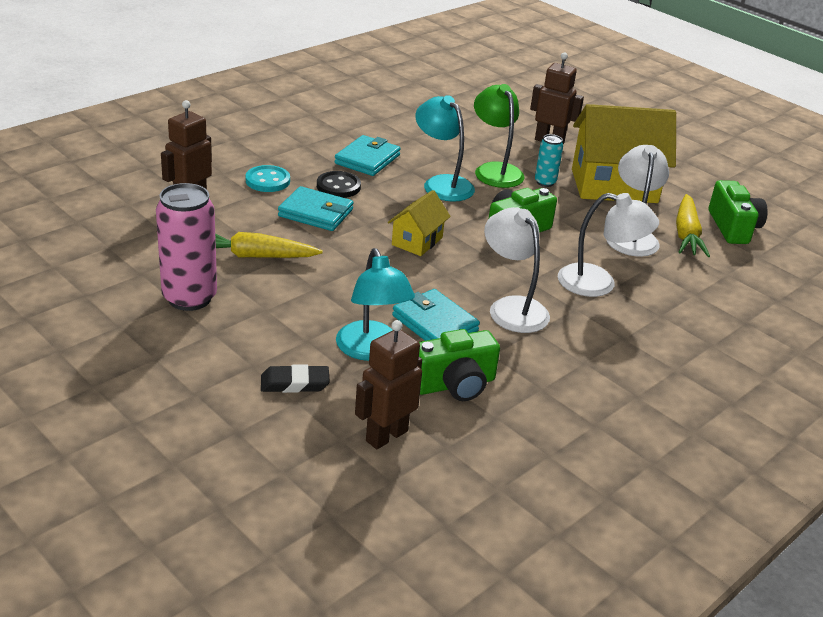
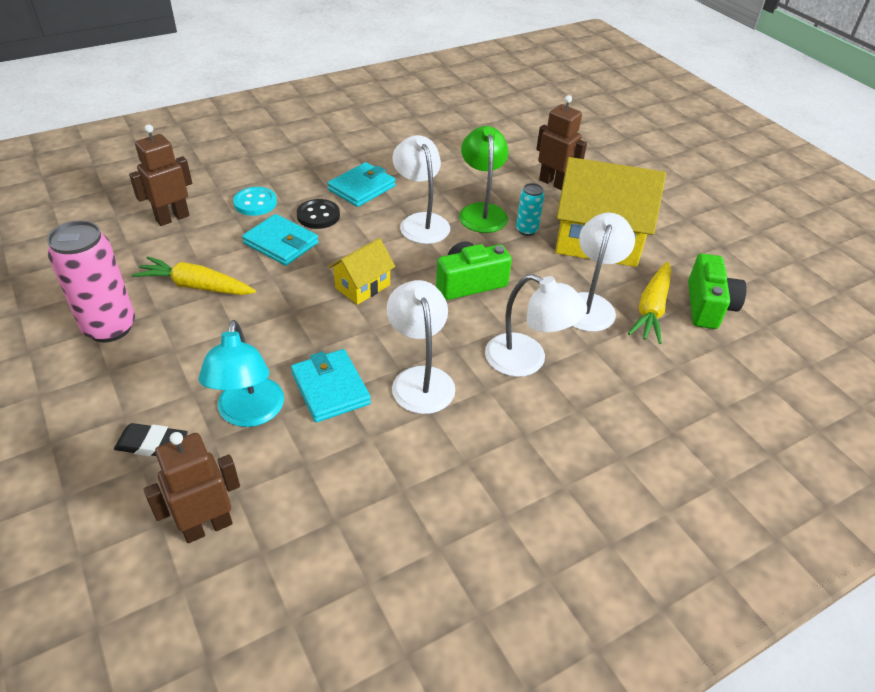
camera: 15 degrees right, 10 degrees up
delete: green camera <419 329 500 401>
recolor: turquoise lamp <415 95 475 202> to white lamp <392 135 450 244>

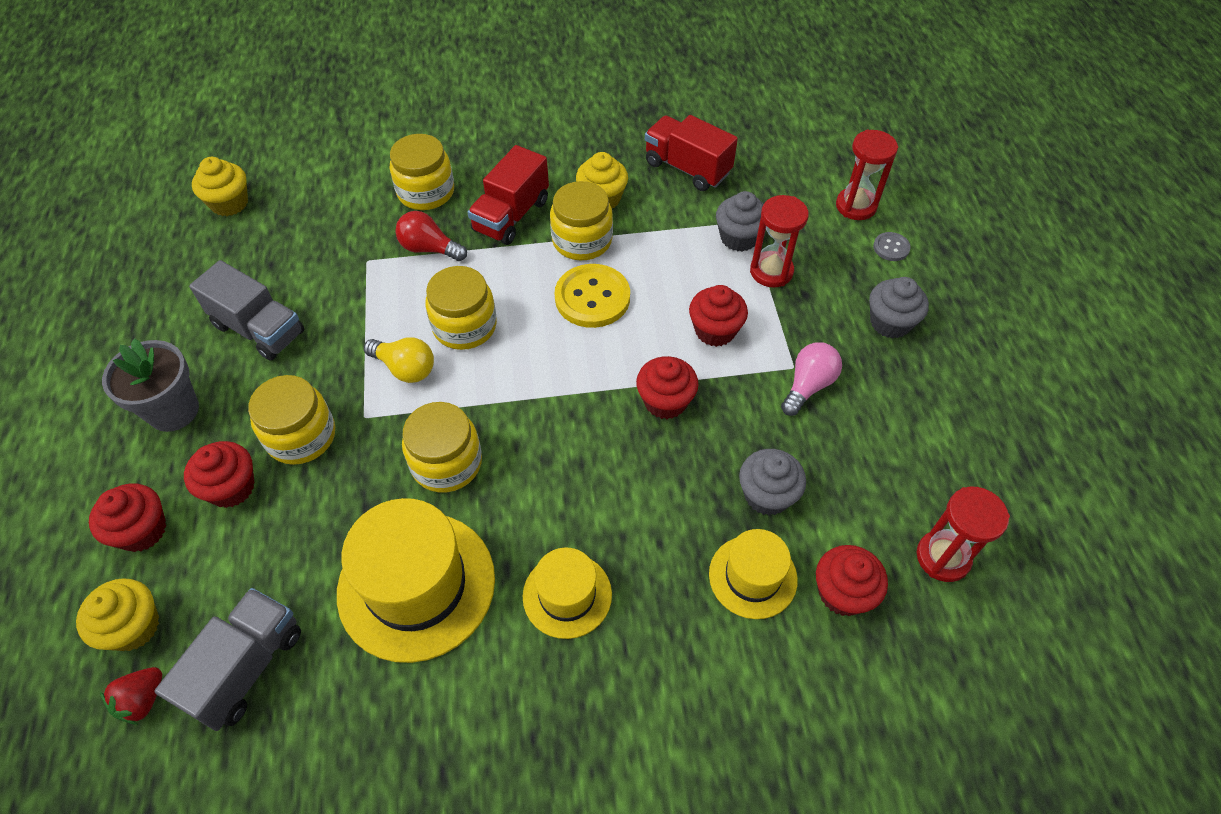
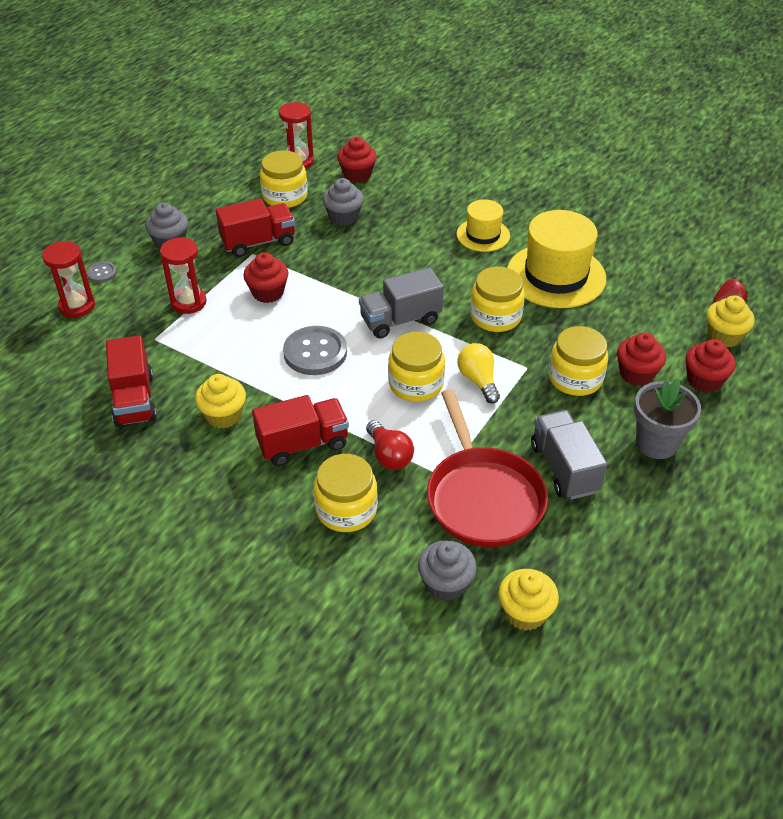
camera: 140 degrees left, 10 degrees down
delete: red cupcake <636 356 698 419>; yellow hat <709 529 798 619>
insert: red pan <427 389 548 547>
move: grey truck <154 588 301 731> to <359 268 444 339>; yellow jar <550 181 613 260> to <260 151 308 208>; grey cupcake <716 191 763 252> to <418 540 477 601>
replace: pink light bulb <781 342 842 416> to red truck <216 199 295 257>
recolor: yellow button <555 264 630 328> to grey button <283 326 347 375>

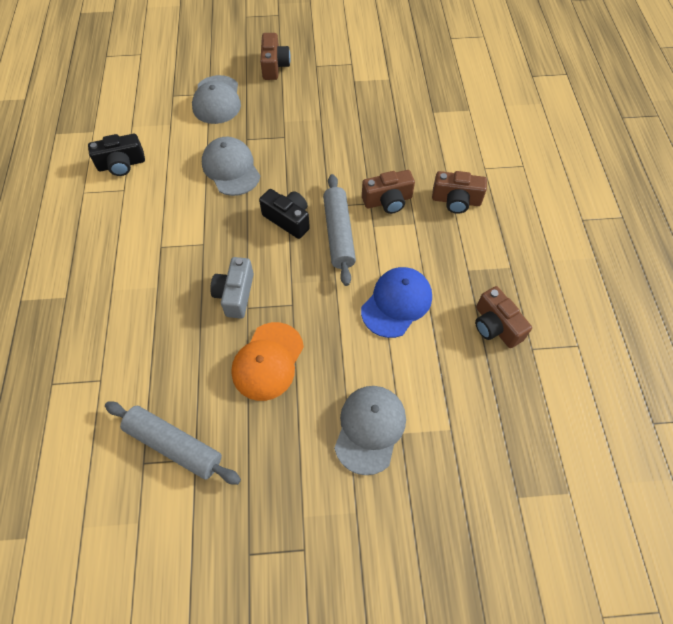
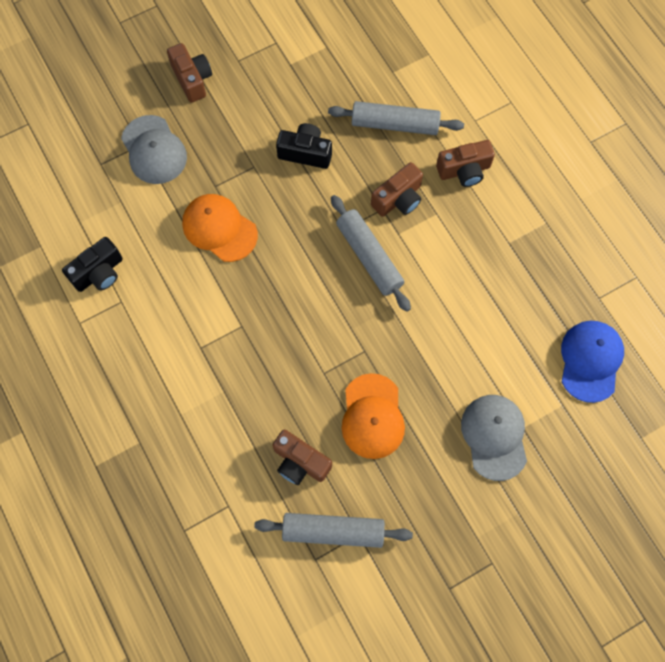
camera: 25 degrees left, 10 degrees up
delete: grey camera <210 257 254 319>
insert: grey rolling pin <328 101 464 135>
move: black camera <259 189 310 239> to <276 123 332 169>; blue cap <361 267 432 338> to <561 321 624 403>; brown camera <475 286 532 348> to <272 430 332 485>
recolor: grey cap <202 137 260 196> to orange cap <182 194 258 262>

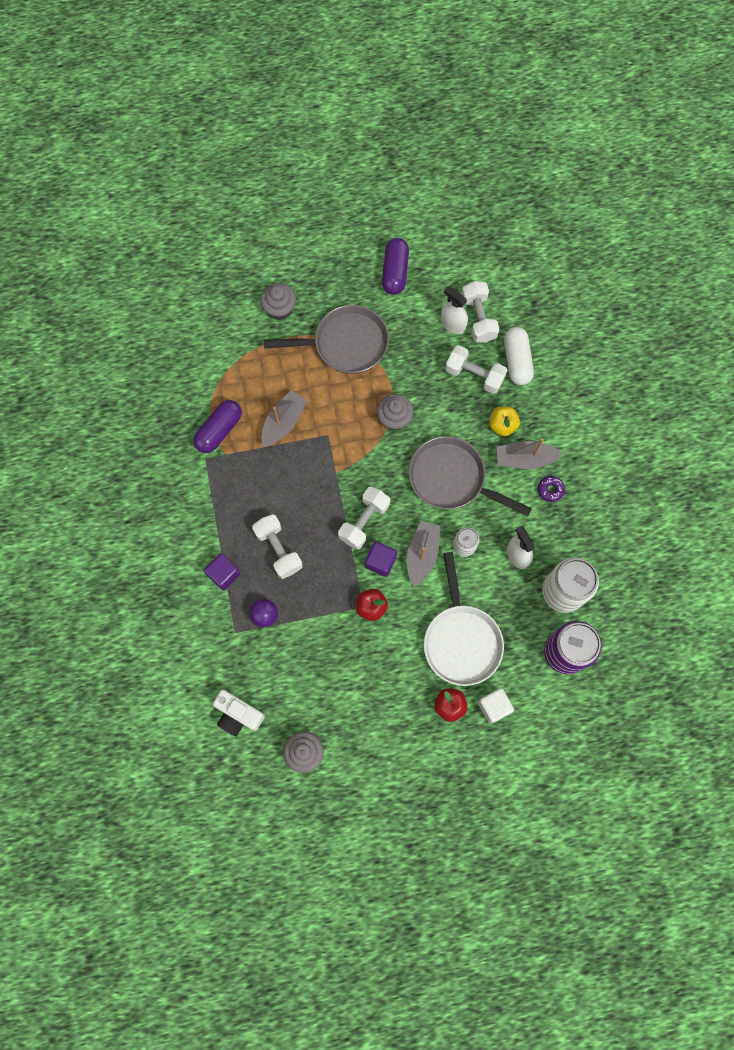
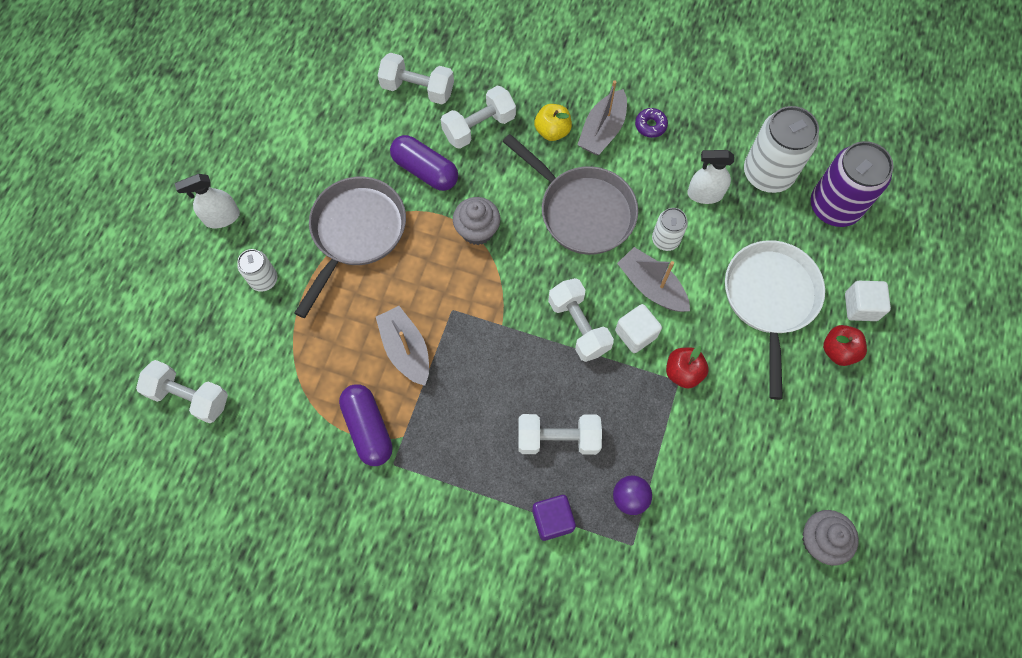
camera: 60 degrees left, 5 degrees down
delete: white camera <213 690 265 736>; white capsule <504 327 534 385>
insert: white dumbbell <136 360 228 423>
move: purple capsule <382 238 409 295> to <390 135 458 191>; white spray bottle <441 286 468 334> to <175 174 240 228>
replace: grey cupcake <260 283 296 320> to white can <237 249 277 292>
recolor: purple cube <365 542 397 577> to white cube <615 304 662 353>
rotate: grey pan <409 436 532 517> = <503 134 638 255> 105 degrees counterclockwise; white pan <424 552 504 686> = <725 240 825 400> 105 degrees counterclockwise

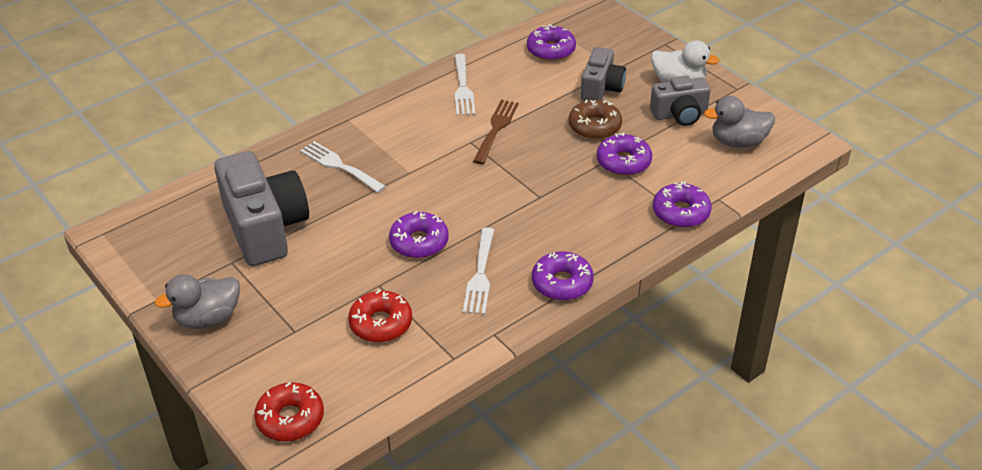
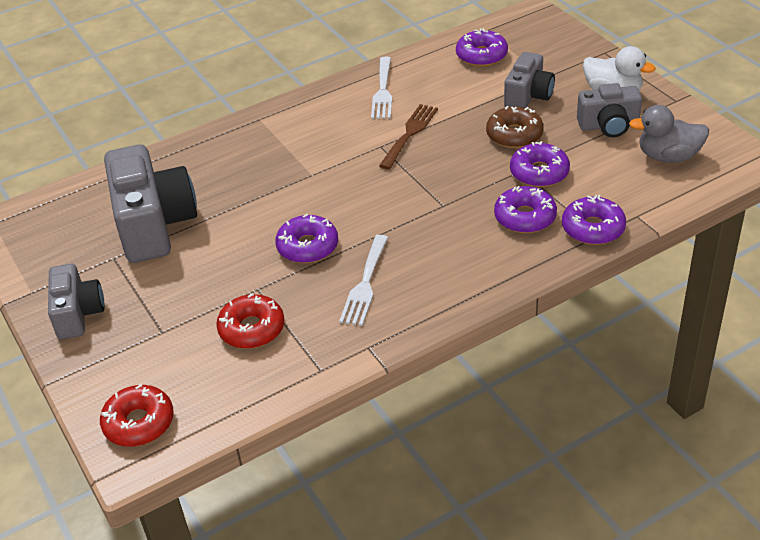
camera: 10 degrees right, 0 degrees up
delete: white fork <300 141 386 193>
move: purple donut <532 252 594 301> to <494 186 557 233>
replace: grey duck <155 274 240 329> to grey camera <48 264 105 339>

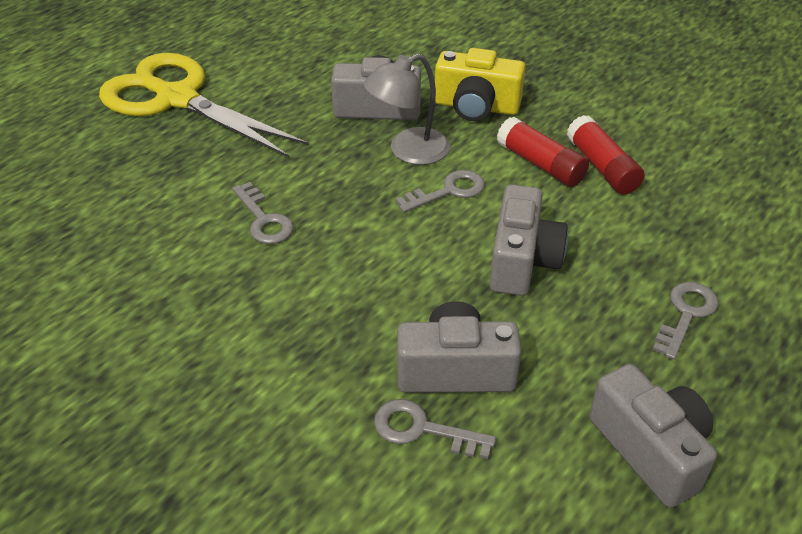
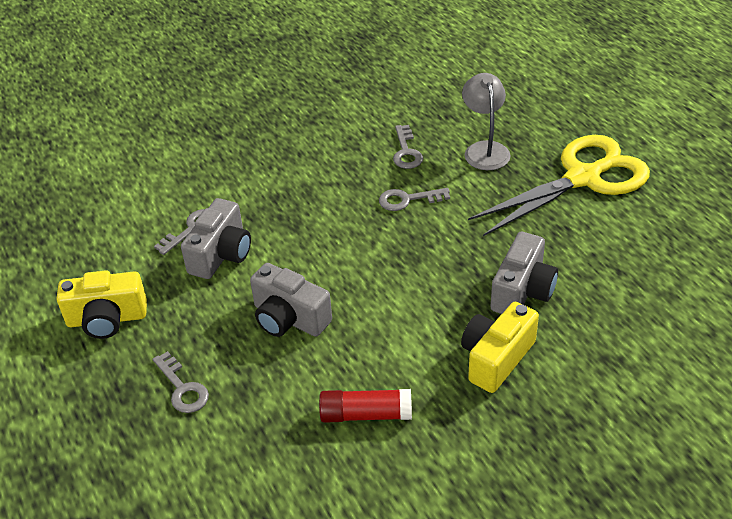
camera: 115 degrees right, 0 degrees up
delete: red glue stick <497 116 589 187>
move: grey lamp <364 54 450 165> to <462 73 510 170>; grey key <395 170 485 213> to <393 125 423 169>
recolor: grey camera <589 364 717 508> to yellow camera <57 270 147 339>

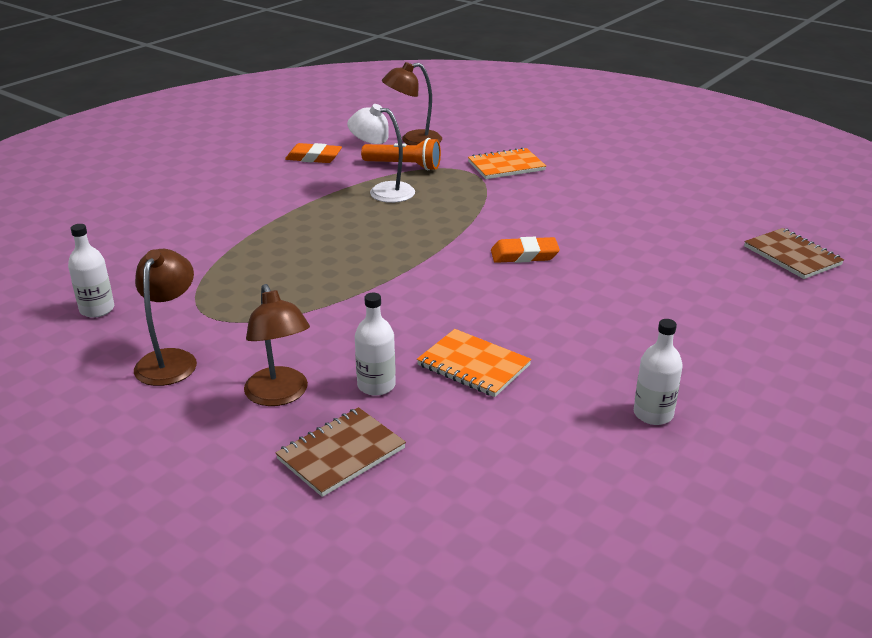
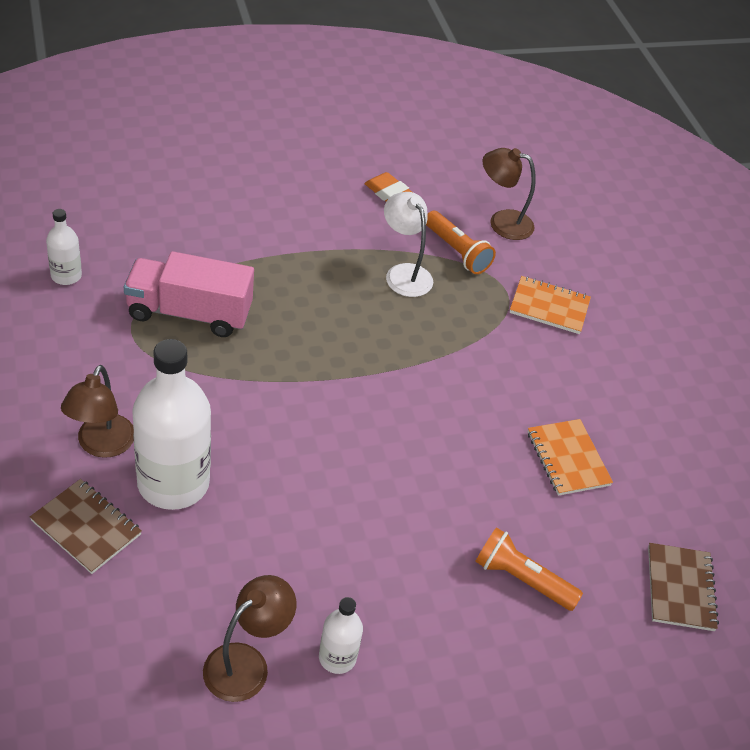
camera: 30 degrees right, 15 degrees up
delete: orange eraser <491 237 560 263>
insert: pink truck <124 251 254 337>; orange flashlight <475 527 583 611>
move: brown lamp <134 249 197 386> to <203 575 296 702>; orange notebook <417 329 532 397> to <528 419 613 496>
rotate: brown notebook <275 407 406 497> = <30 479 142 574> 45 degrees clockwise
resize: white bottle <355 293 396 396> = <132 339 211 510> x2.06

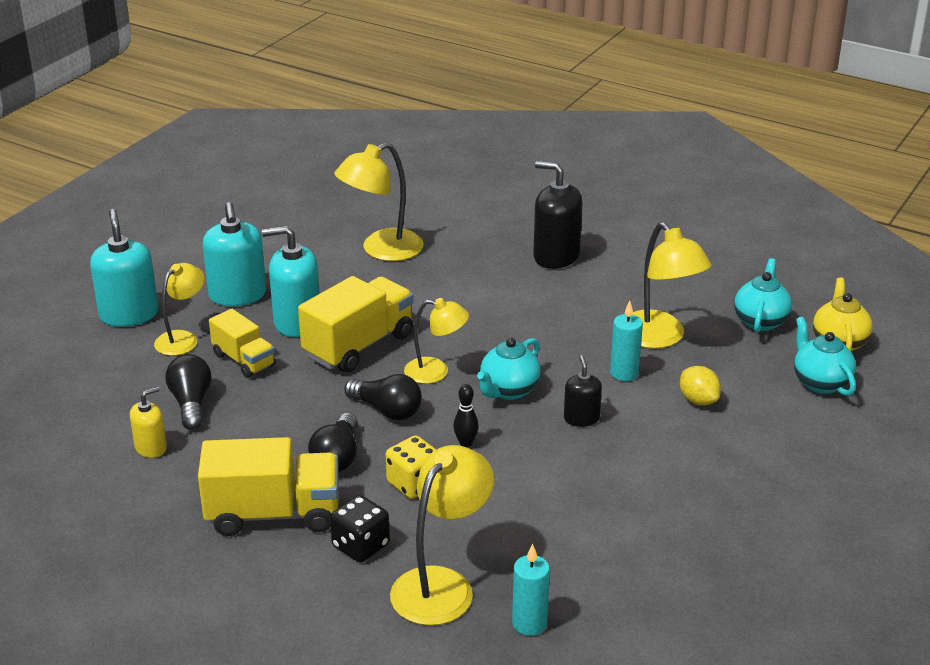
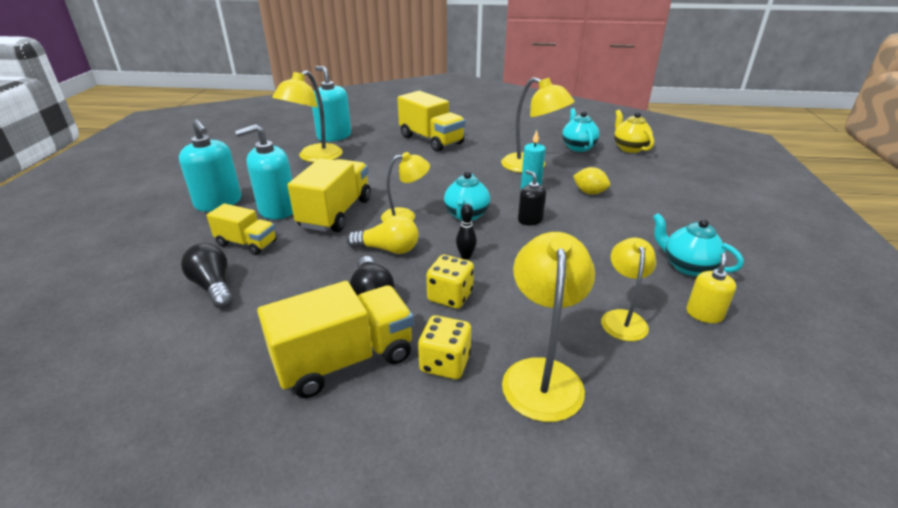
camera: 25 degrees left, 0 degrees up
delete: turquoise candle <512 543 550 636>
move: turquoise soap dispenser <90 209 158 327> to <312 66 351 142>; yellow soap dispenser <130 387 167 458> to <686 253 736 323>; yellow lamp <154 263 205 356> to <601 238 656 341>; turquoise teapot <794 317 856 396> to <653 213 744 276>
replace: black soap dispenser <533 161 582 269> to yellow truck <397 91 465 152>
recolor: black dice <330 495 390 563> to yellow dice <418 315 471 379>; black light bulb <344 374 422 420> to yellow light bulb <347 215 419 254>

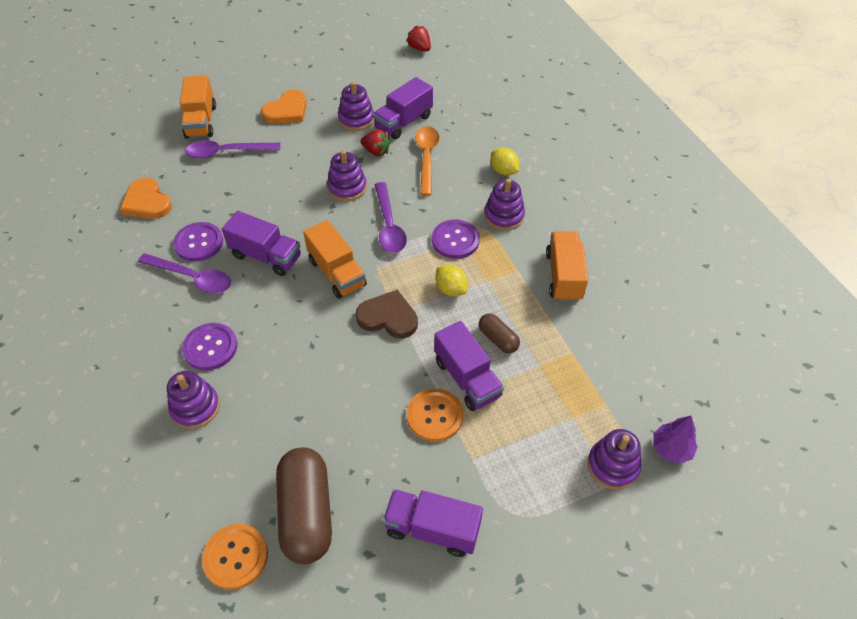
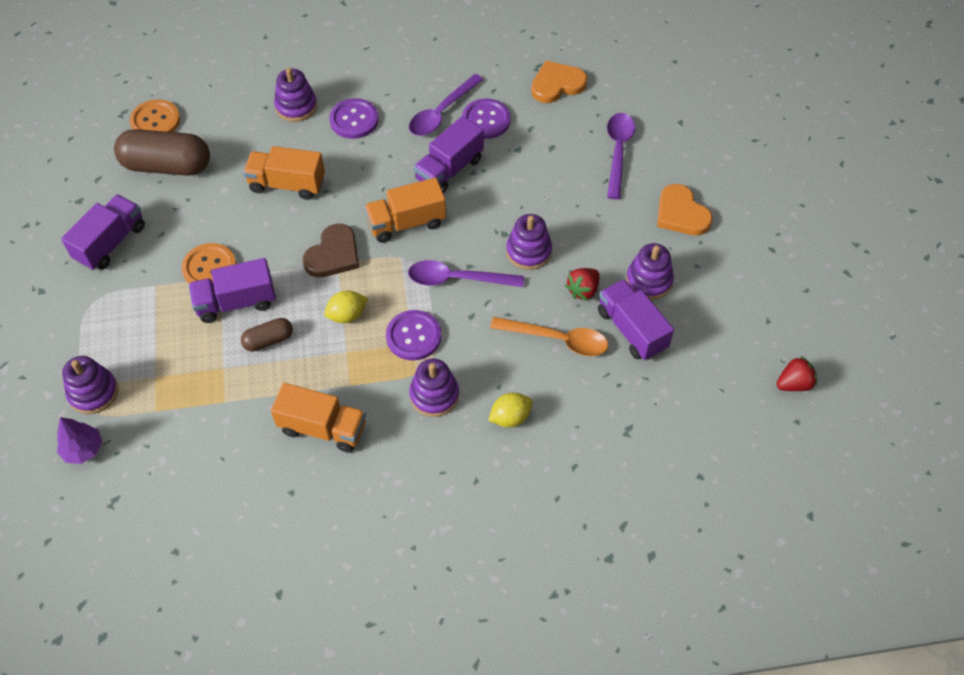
camera: 105 degrees right, 5 degrees up
move: orange truck <180 75 216 139> to <243 146 325 200>

